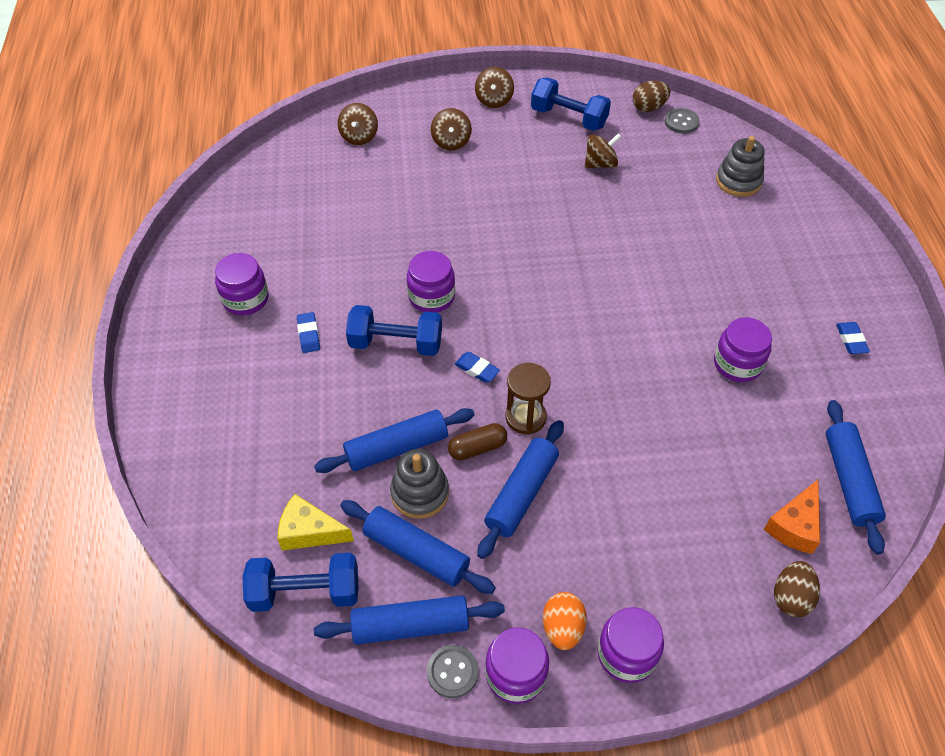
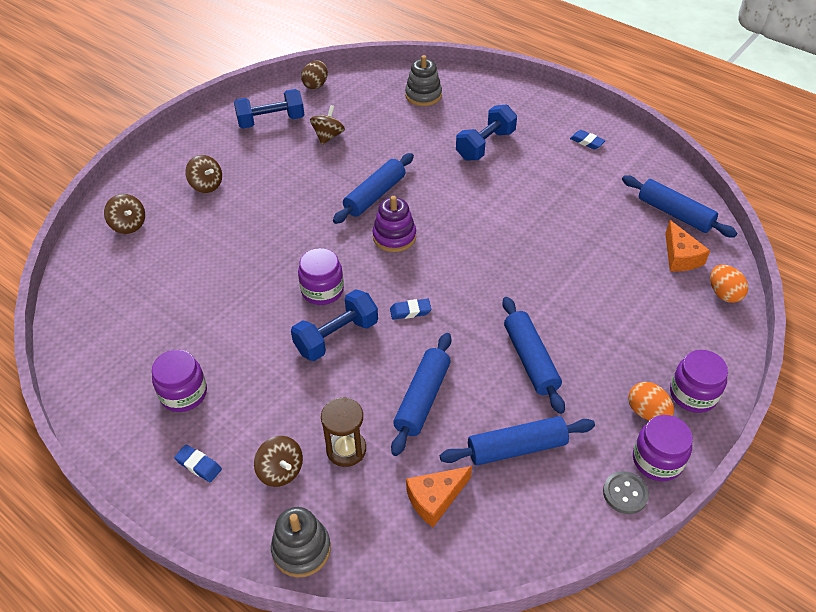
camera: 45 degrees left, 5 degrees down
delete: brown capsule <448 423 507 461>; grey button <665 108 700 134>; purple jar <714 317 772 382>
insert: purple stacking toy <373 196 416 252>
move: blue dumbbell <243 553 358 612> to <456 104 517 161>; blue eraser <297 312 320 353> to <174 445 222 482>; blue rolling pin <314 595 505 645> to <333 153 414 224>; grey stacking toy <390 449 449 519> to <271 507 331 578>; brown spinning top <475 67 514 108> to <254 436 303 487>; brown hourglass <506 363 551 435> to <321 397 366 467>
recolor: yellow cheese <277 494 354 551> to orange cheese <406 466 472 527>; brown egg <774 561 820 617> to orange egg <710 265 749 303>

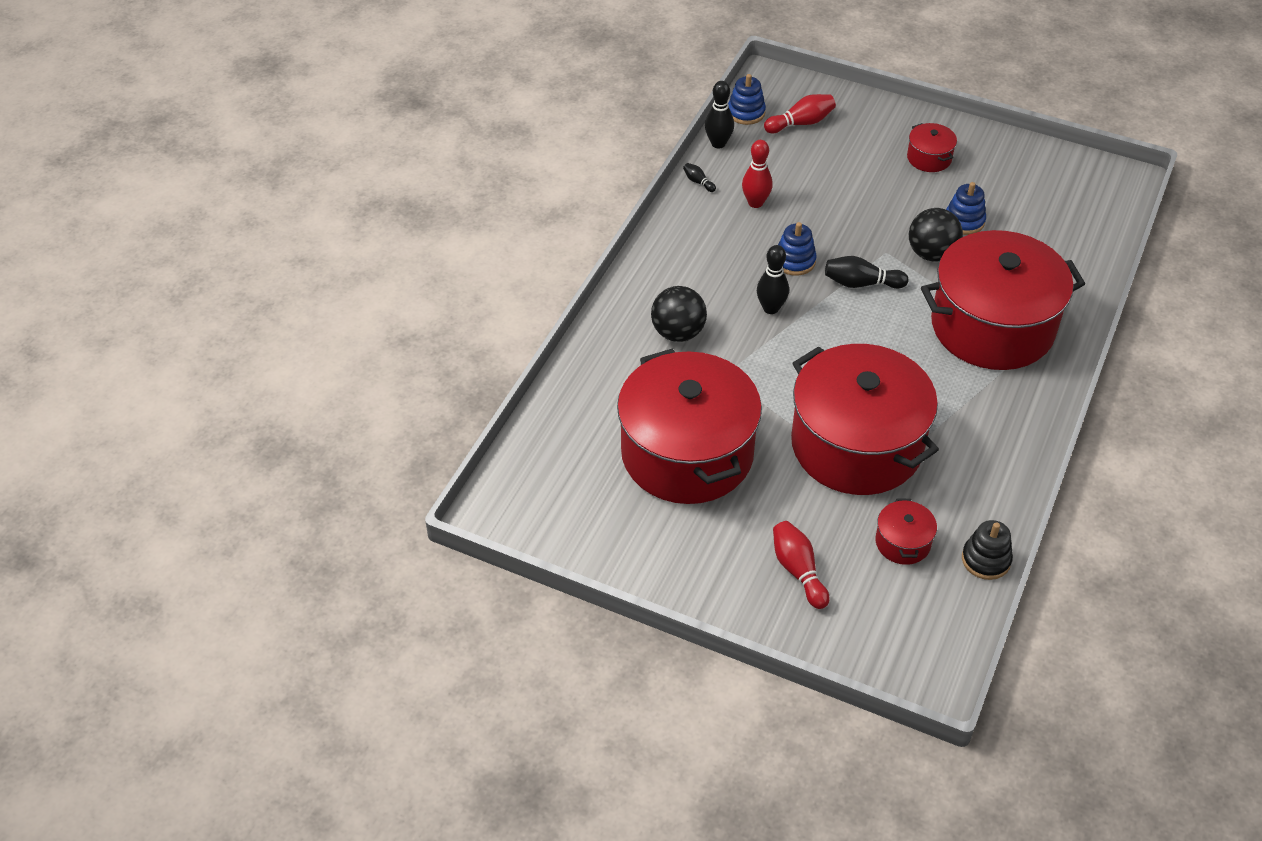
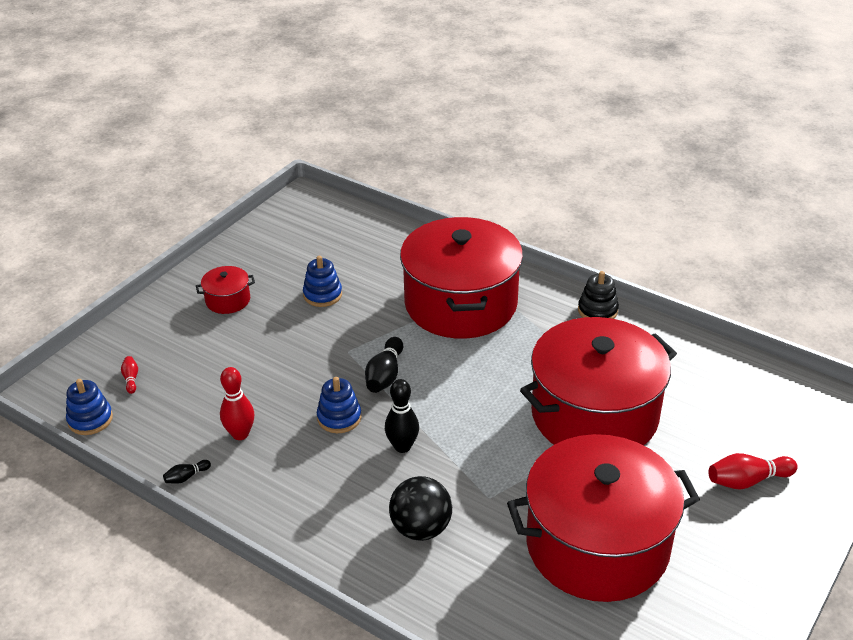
camera: 80 degrees left, 10 degrees down
delete: black bowling pin <705 81 734 149>; red pot <875 498 937 565>; black ball <909 208 963 262>
move: black stacking toy <962 520 1013 580> to <578 271 619 319>
resize: red bowling pin <764 94 836 133> = <121 356 138 394> x0.53

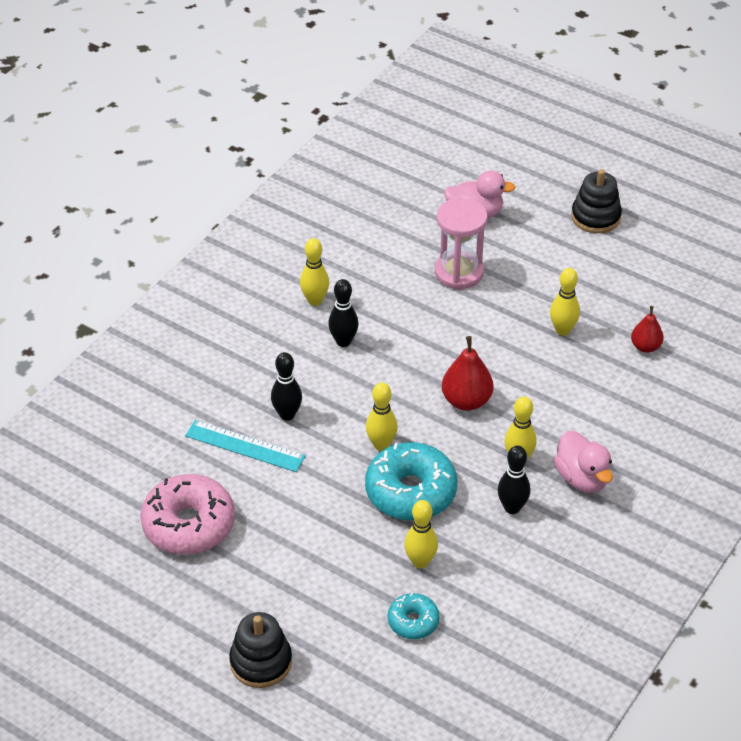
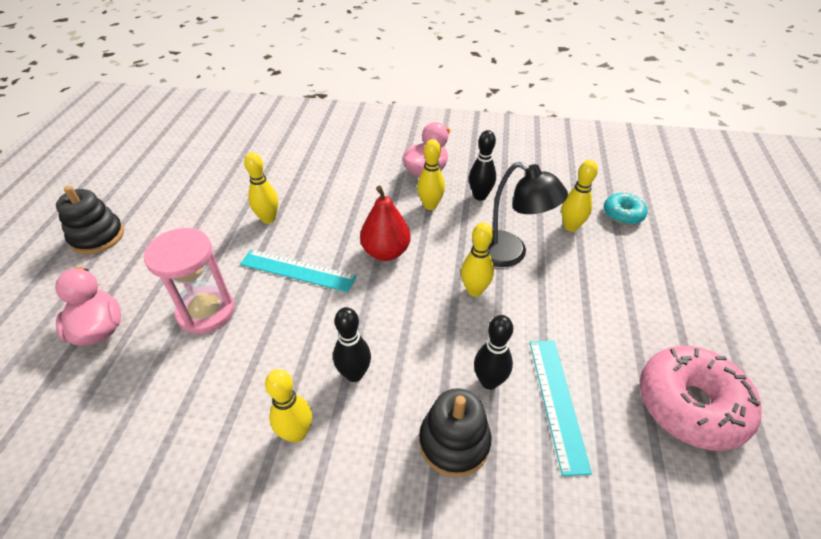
camera: 115 degrees left, 0 degrees up
delete: red pear <631 306 664 353>
insert: turquoise ruler <240 250 357 292>
move: black stacking toy <229 612 292 688> to <419 388 491 477>
replace: turquoise donut <365 442 458 521> to black lamp <489 162 568 267>

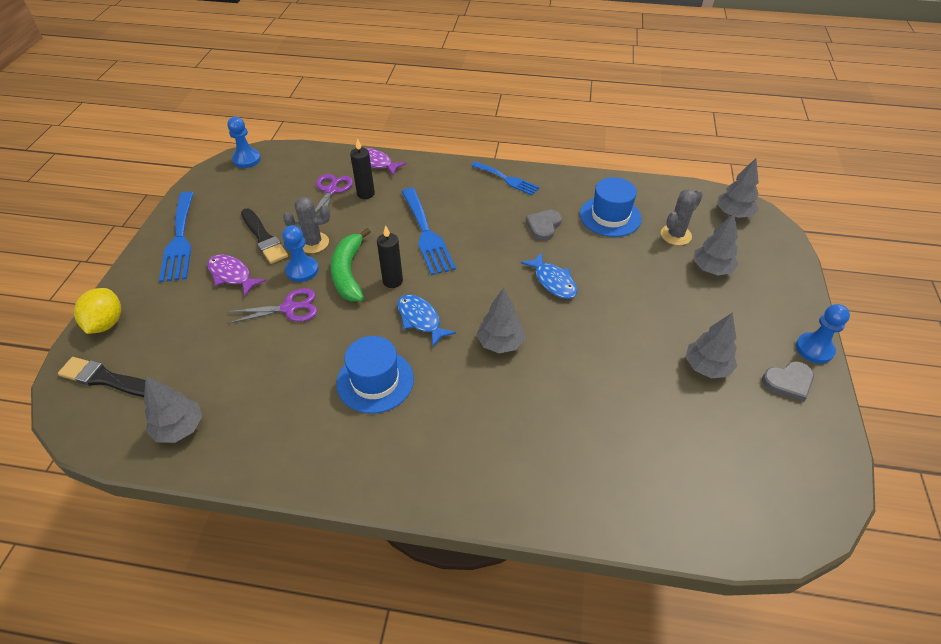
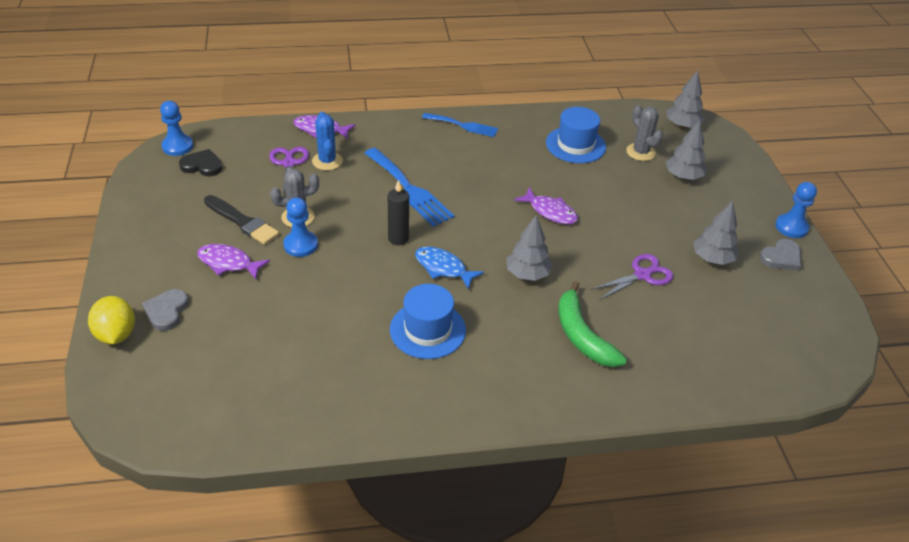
camera: 20 degrees left, 5 degrees down
delete: black brush <58 357 145 397>; grey tree <144 376 202 443>; blue fork <159 192 194 282>
insert: black heart <179 149 222 176>
move: purple scissors <227 288 317 324> to <590 254 673 300>; green banana <330 228 371 301> to <559 281 627 367>; grey heart <526 210 562 241> to <142 289 189 331>
replace: black candle <350 138 375 199> to blue cactus <312 112 343 170>
recolor: blue fish <521 252 577 299> to purple fish <514 187 578 224>
rotate: grey cactus <661 189 703 245> = <626 105 663 161> 60 degrees counterclockwise

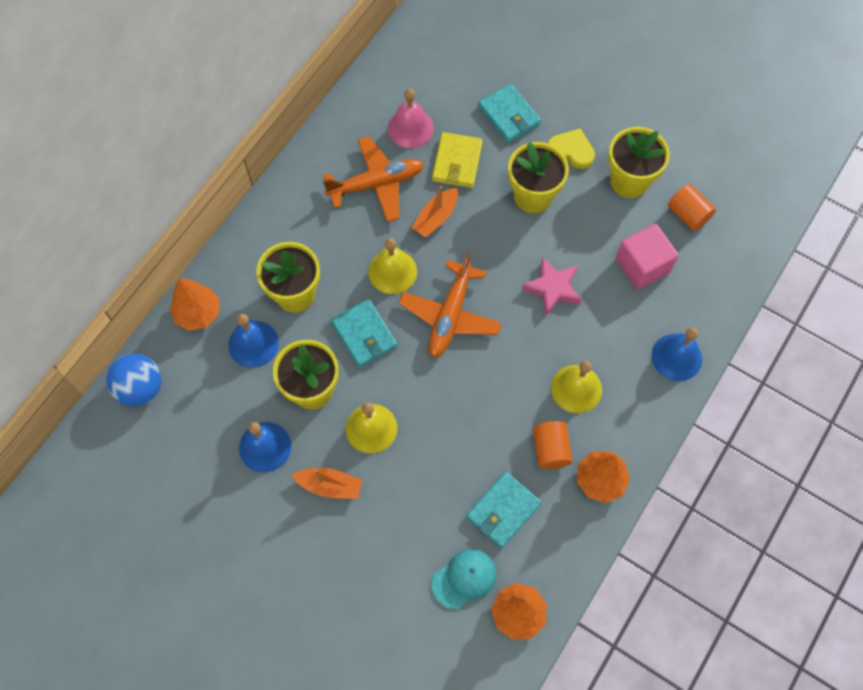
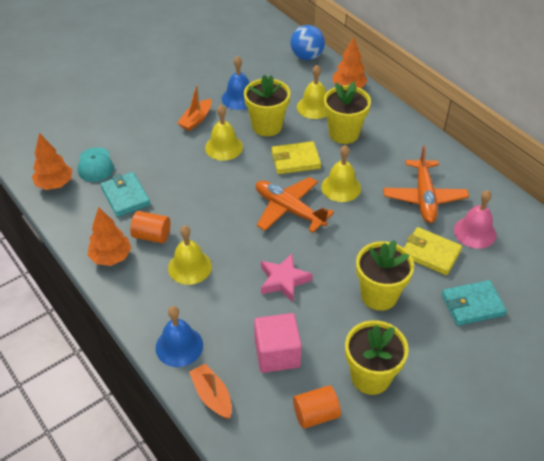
camera: 110 degrees right, 20 degrees down
delete: yellow heart <548 129 595 169>
move: orange boat <411 186 458 238> to <189 364 232 419>
recolor: blue bell <228 314 279 368> to yellow bell <297 65 327 119>; turquoise wallet <331 299 397 368> to yellow wallet <271 141 321 174>

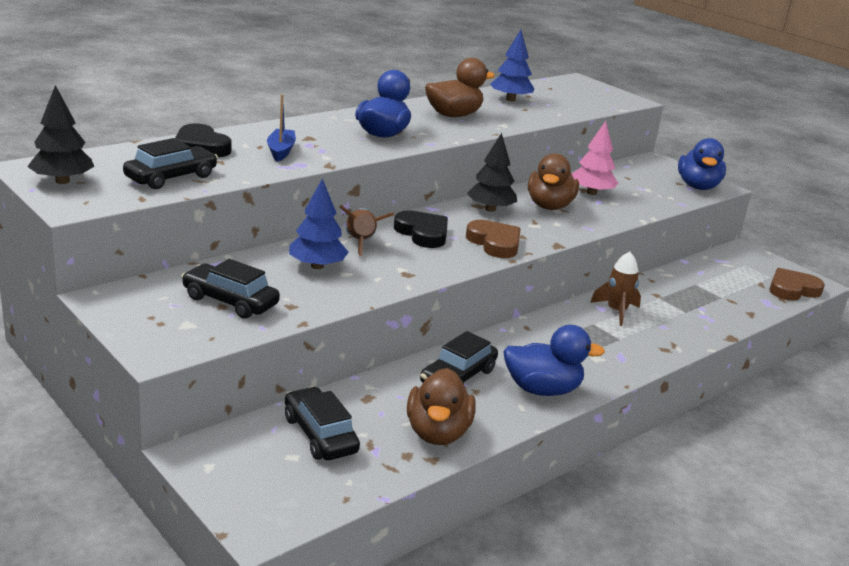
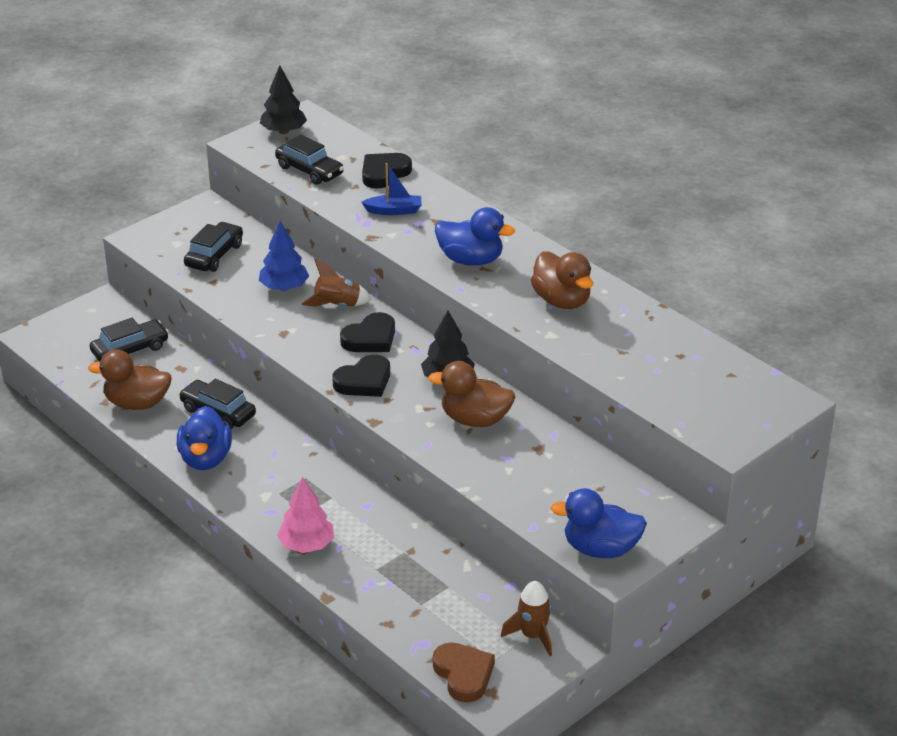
camera: 90 degrees right, 10 degrees up
delete: blue tree <491 30 535 101>
move: pink tree <572 121 619 195> to <277 477 334 553>; brown rocket <590 252 641 326> to <501 581 552 656>
recolor: brown heart <466 220 521 258> to black heart <332 354 390 397>

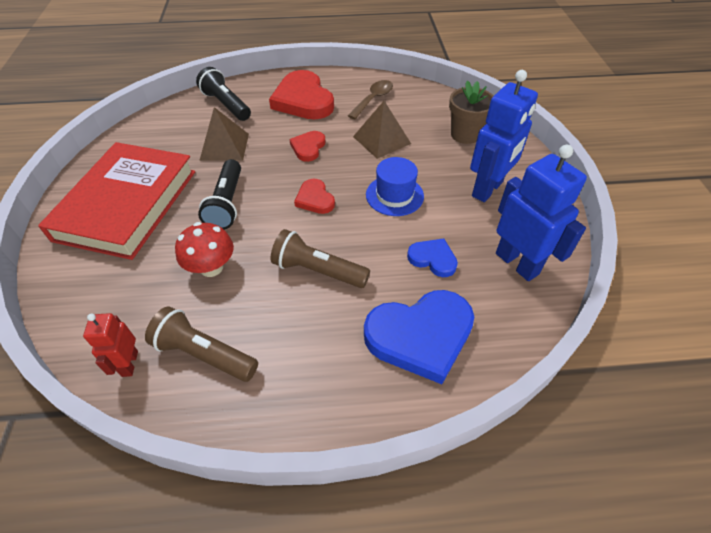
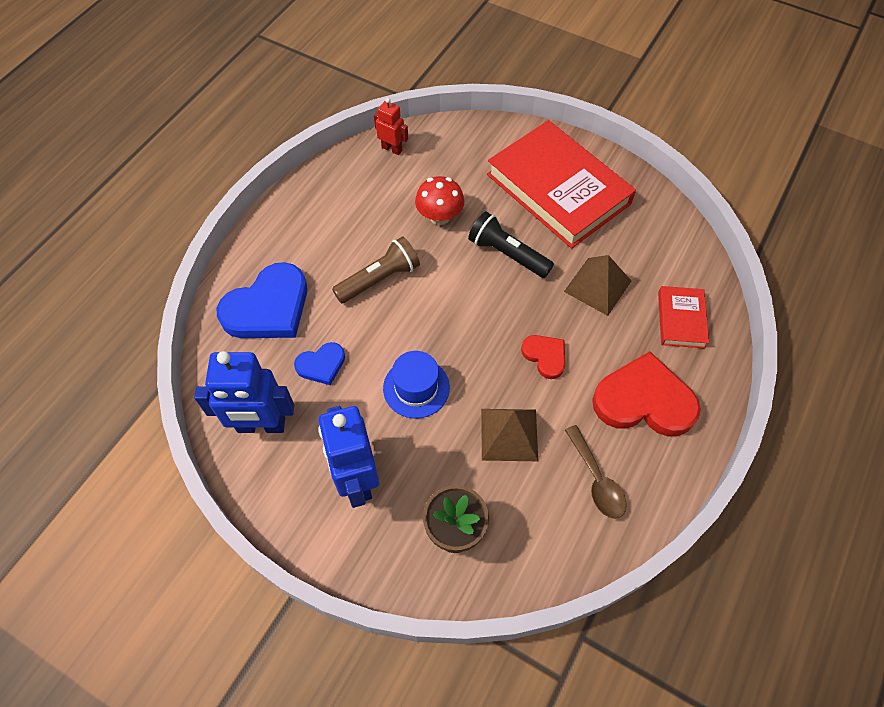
camera: 125 degrees right, 10 degrees up
delete: brown flashlight <145 306 258 382>; red heart <294 179 335 214>
replace: black flashlight <196 67 251 121> to red book <658 286 709 348>
rotate: blue heart <364 290 474 384> = <217 262 307 338> 150 degrees counterclockwise

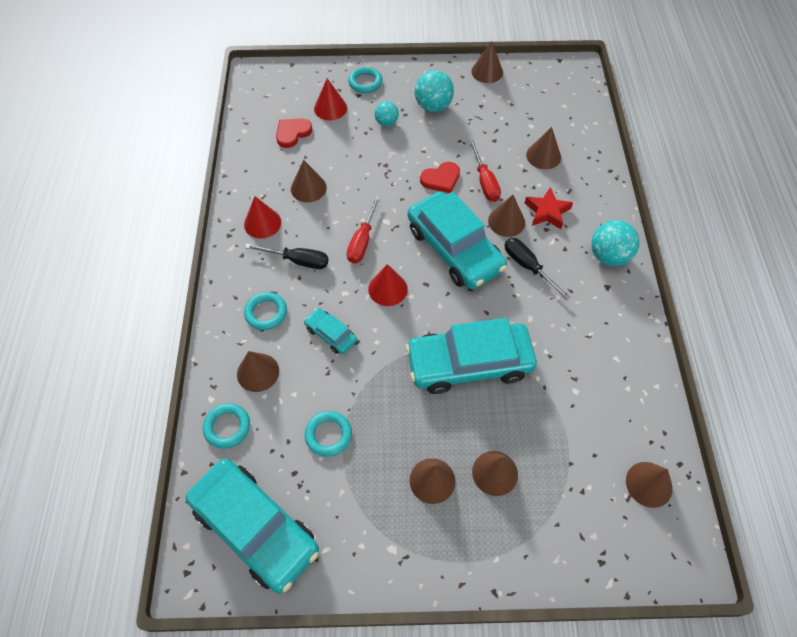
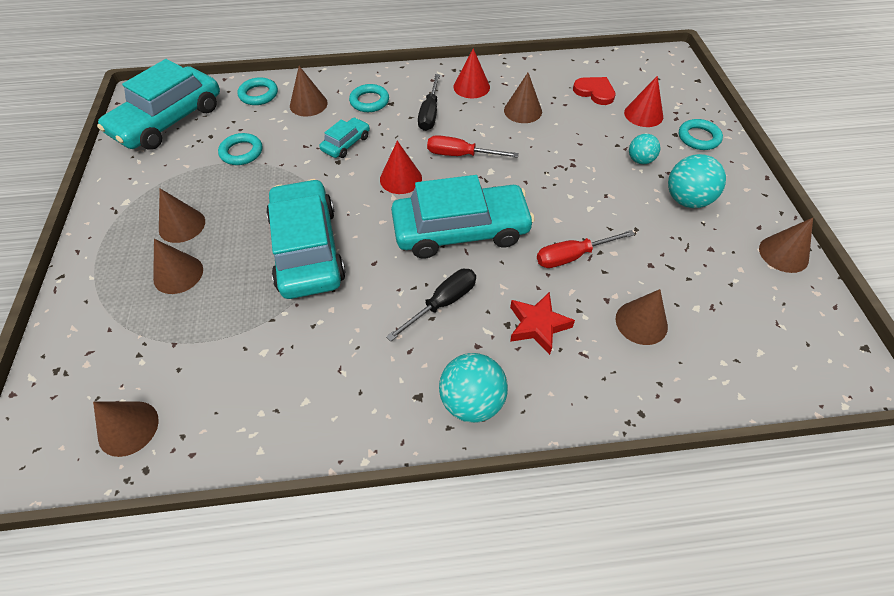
camera: 85 degrees right, 5 degrees down
delete: red heart <420 162 460 193>; brown cone <488 195 525 237>
rotate: turquoise car <407 191 507 289> = <391 175 535 258> 150 degrees counterclockwise

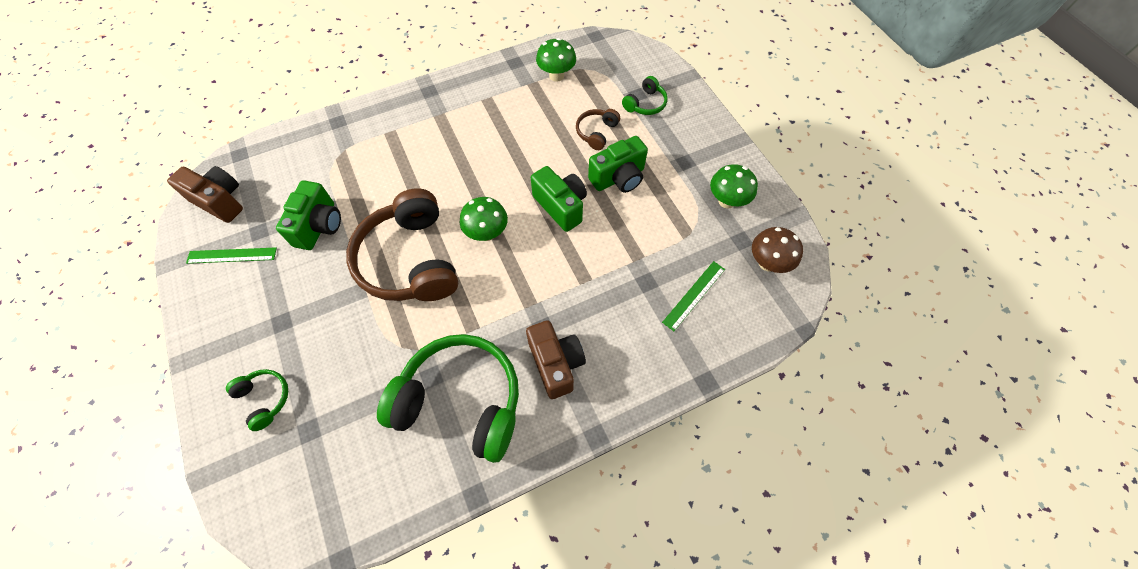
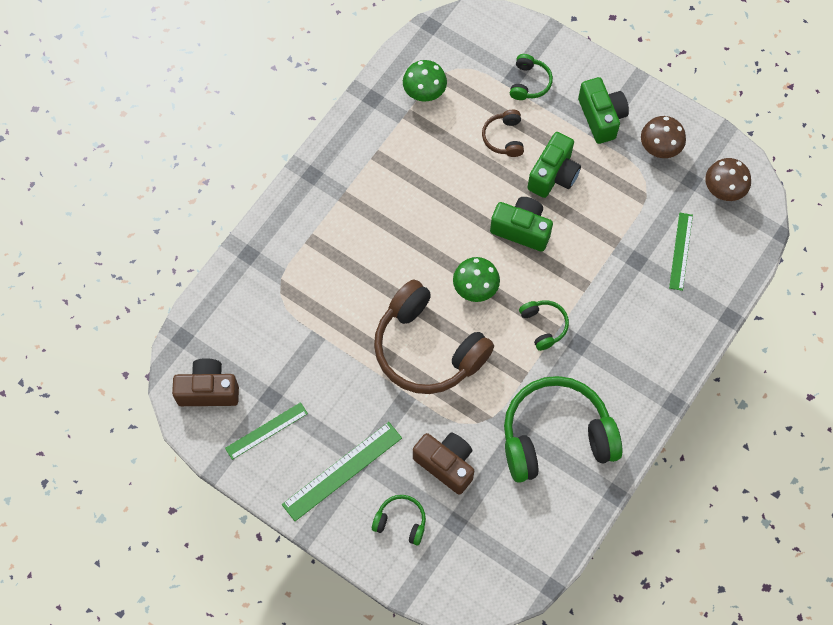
camera: 30 degrees left, 5 degrees up
insert: green ruler <282 422 402 521>; green headphones <519 300 569 351>
move: green camera <276 180 341 250> to <578 77 629 144>; brown camera <526 320 586 399> to <413 433 474 494>
recolor: green mushroom <710 164 758 209> to brown mushroom <641 116 686 158>

